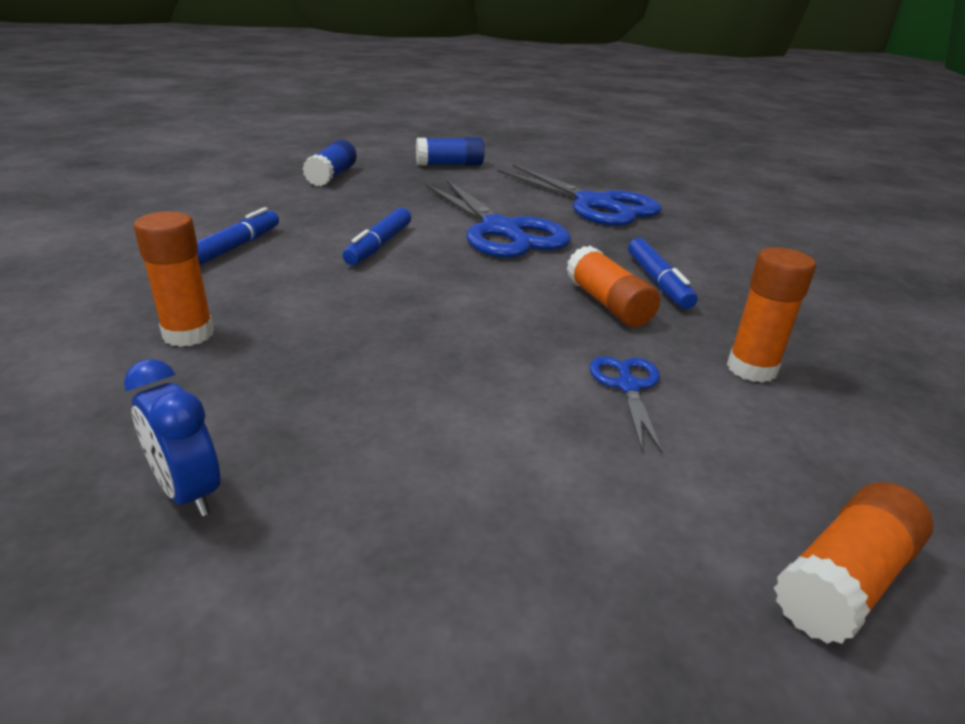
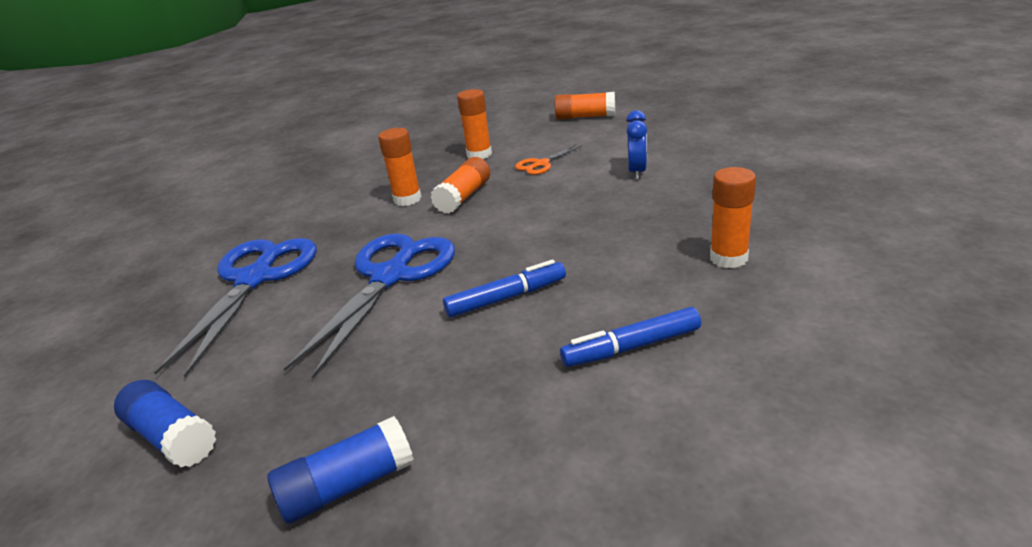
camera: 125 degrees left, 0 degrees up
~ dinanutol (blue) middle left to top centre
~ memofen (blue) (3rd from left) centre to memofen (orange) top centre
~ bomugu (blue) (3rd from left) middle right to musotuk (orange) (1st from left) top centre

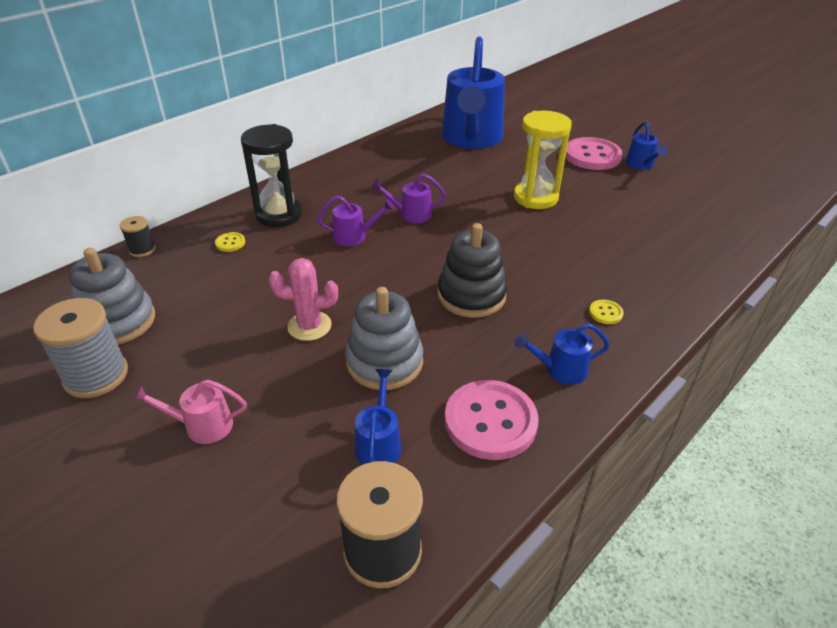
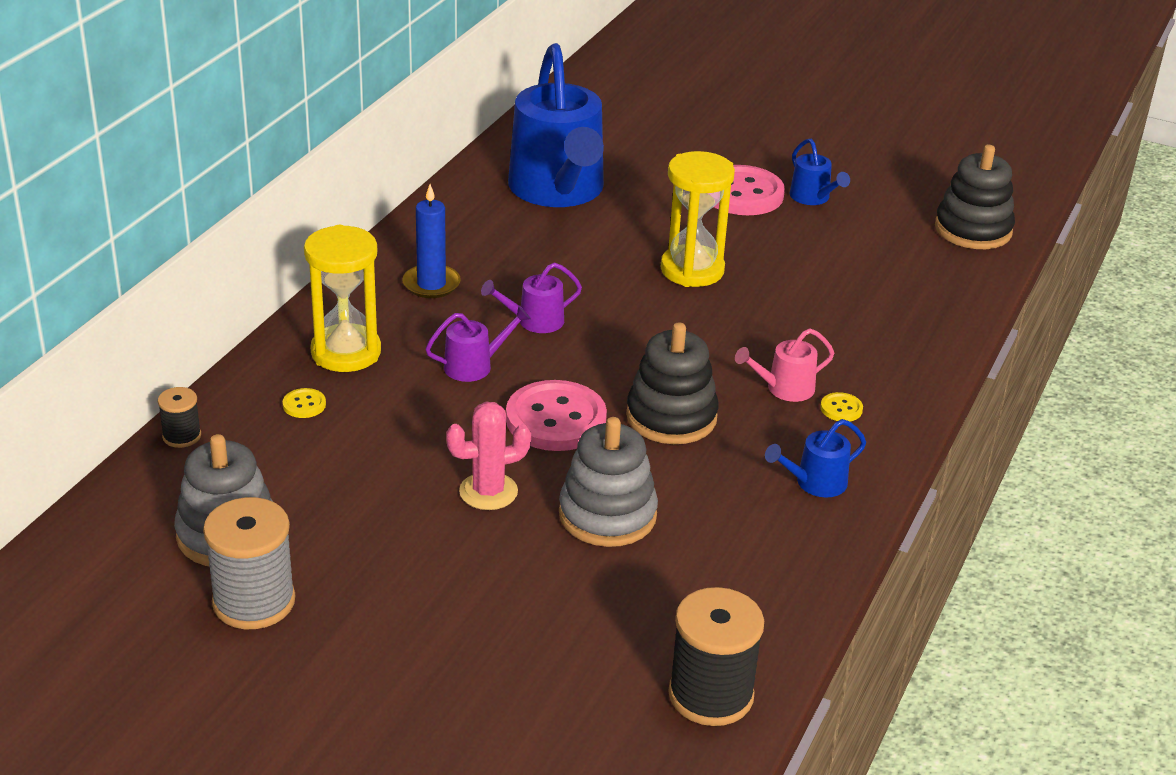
camera: 20 degrees left, 5 degrees down
~ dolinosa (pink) middle left to middle right
~ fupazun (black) top left to fupazun (yellow) (1st from left) middle left
- dolinosa (blue) (1st from left) centre
~ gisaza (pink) (1st from left) bottom centre to centre
+ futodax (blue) top centre
+ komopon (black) (2nd from left) top right

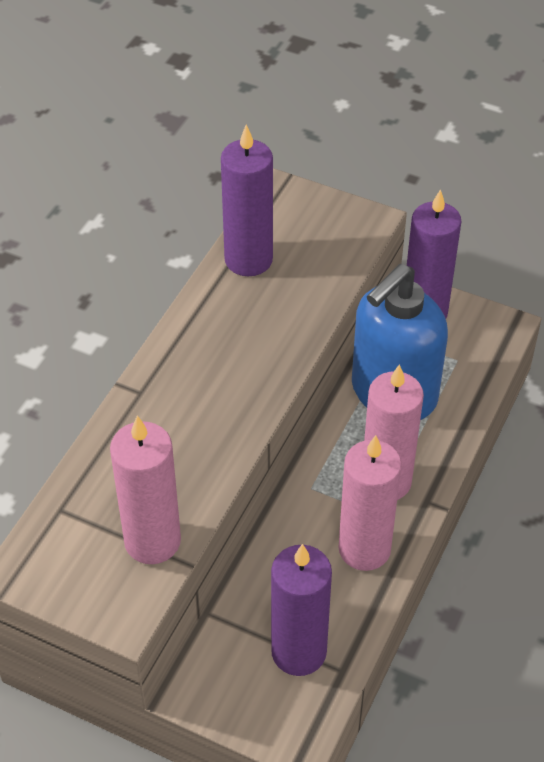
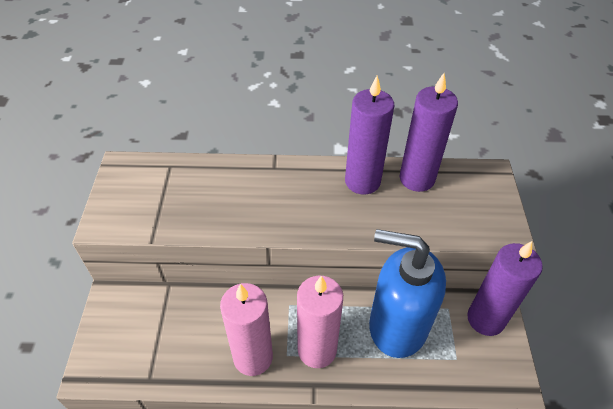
camera: 65 degrees right, 0 degrees up
- futodax (pink) (1st from left) middle left
~ futodax (purple) (2nd from left in the first image) bottom centre to futodax (purple) (1st from left) top centre

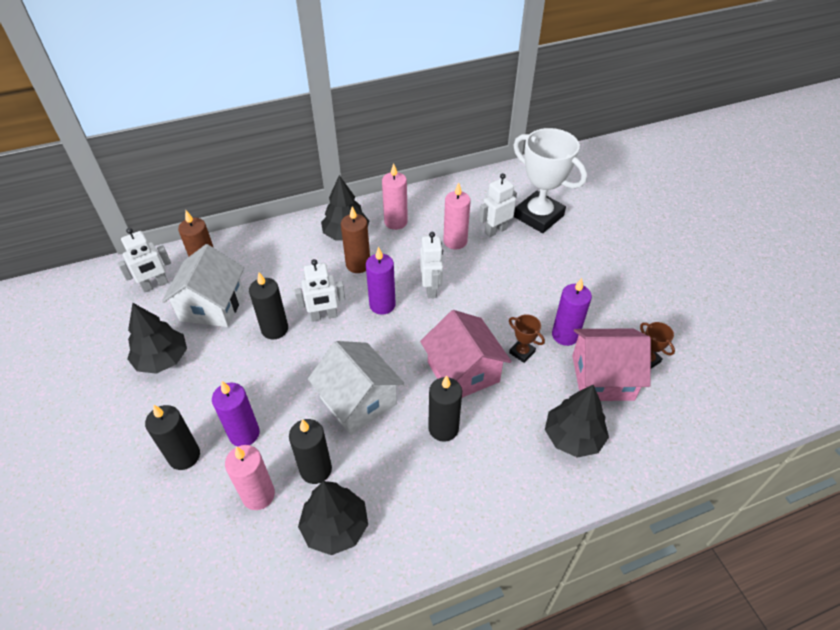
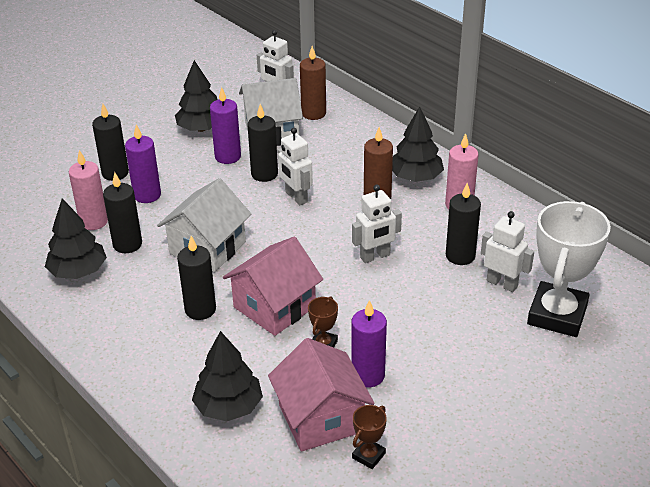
camera: 70 degrees right, 10 degrees down
~ futodax (purple) (2nd from left) centre to top centre
~ futodax (pink) (3rd from left) centre to futodax (black) (5th from left) middle right

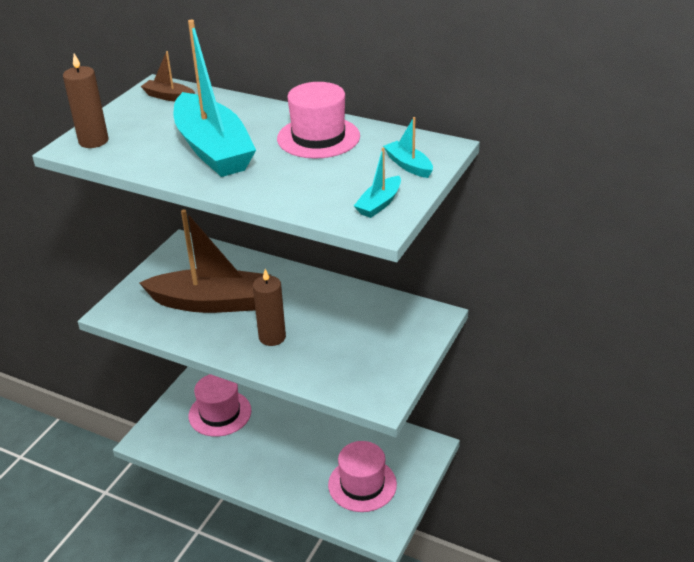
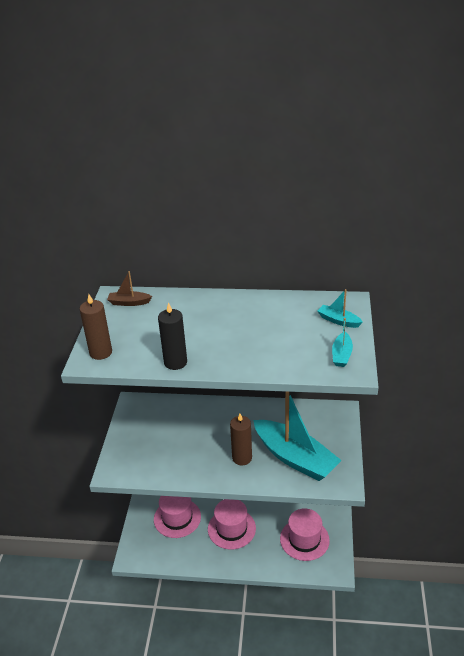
camera: 20 degrees left, 0 degrees up
- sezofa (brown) (2nd from left) middle left
~ sezofa (turquoise) (1st from left) top left to centre
~ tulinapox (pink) (2nd from left) top centre to bottom centre
+ futodax (black) centre

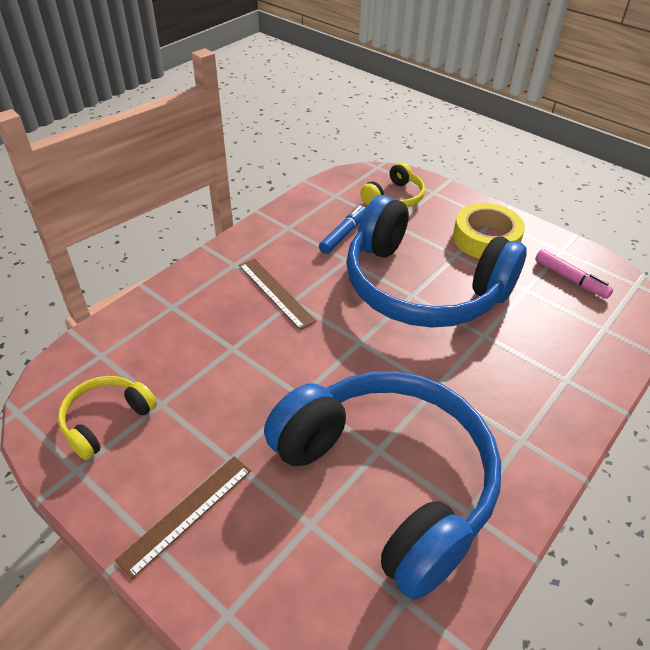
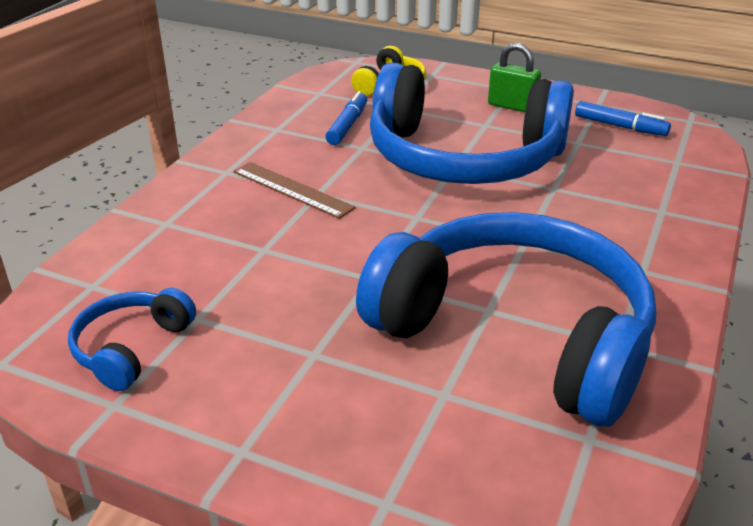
camera: 15 degrees left, 10 degrees down
~ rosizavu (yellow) (1st from left) middle left to rosizavu (blue) (1st from left) middle left
- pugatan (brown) (1st from left) bottom left
~ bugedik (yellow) middle right to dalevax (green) top right
~ bomugu (pink) middle right to bomugu (blue) (2nd from left) top right

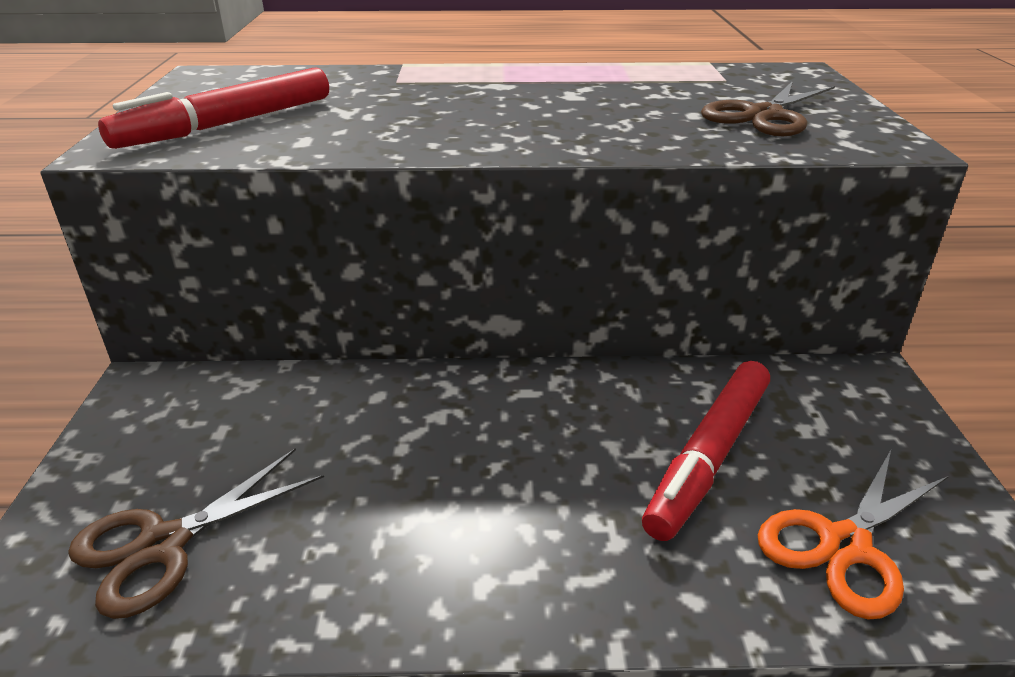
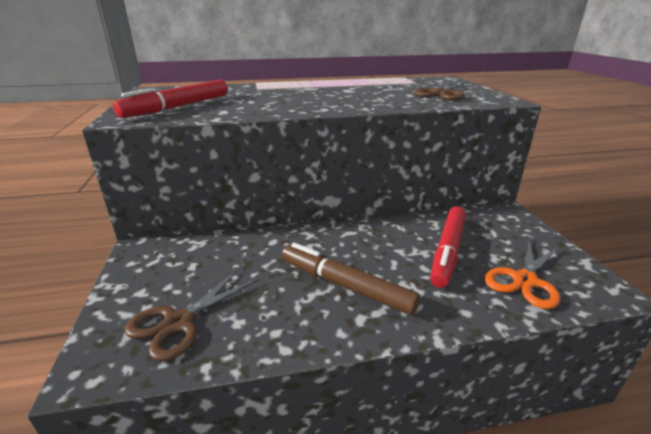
camera: 10 degrees left, 5 degrees down
+ bomugu (brown) centre

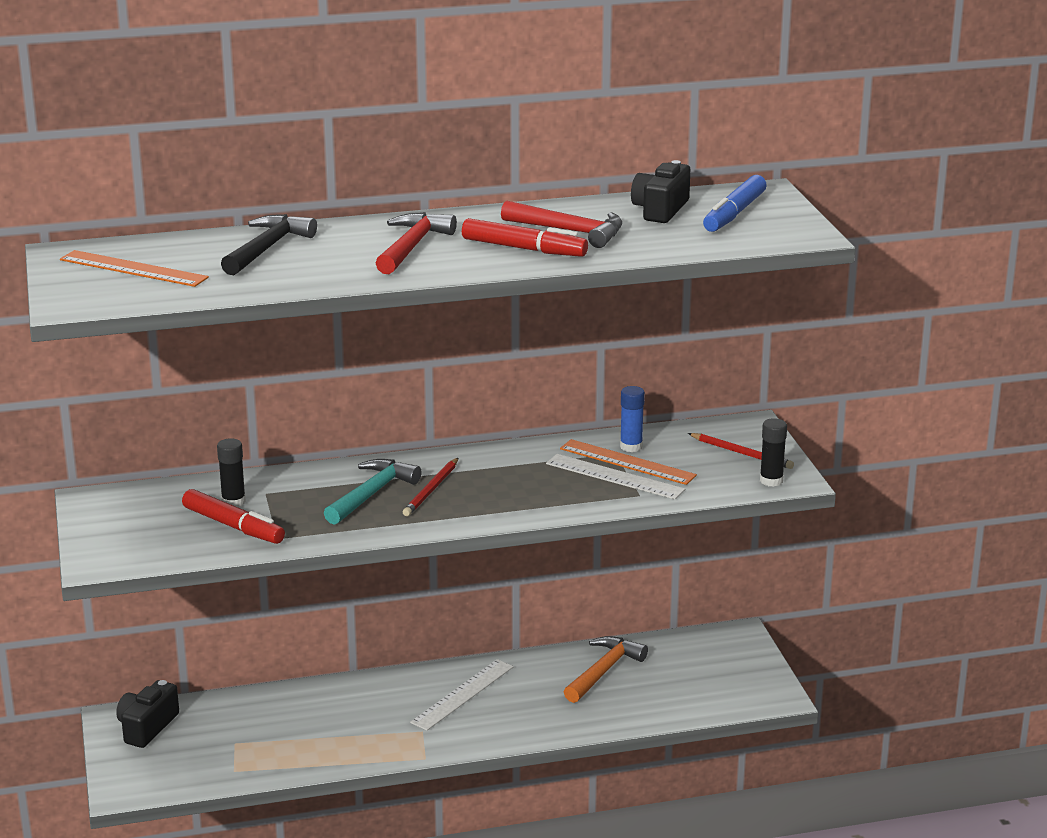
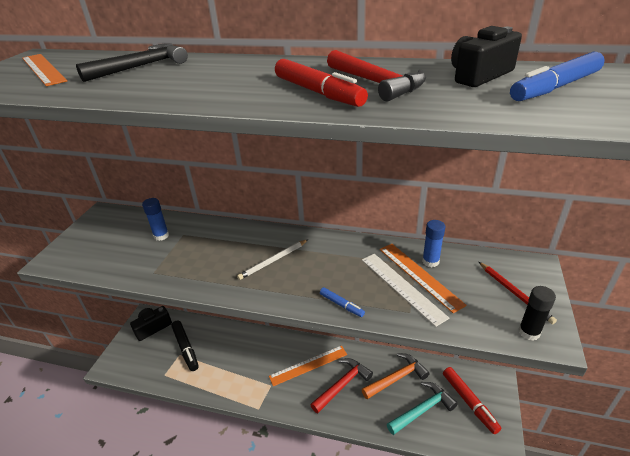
camera: 30 degrees right, 10 degrees up
~ bomugu (red) (1st from left in the first image) middle left to bomugu (red) (2nd from left) bottom right
~ musotuk (black) (1st from left) middle left to musotuk (blue) (1st from left) middle left
~ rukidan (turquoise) centre to bottom right
~ rukidan (red) (1st from left) top centre to bottom centre
~ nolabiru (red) (1st from left) centre to nolabiru (white) centre
~ pugatan (white) (1st from left) bottom centre to pugatan (orange) (2nd from left) bottom centre
+ bomugu (black) bottom left
+ bomugu (blue) (1st from left) centre

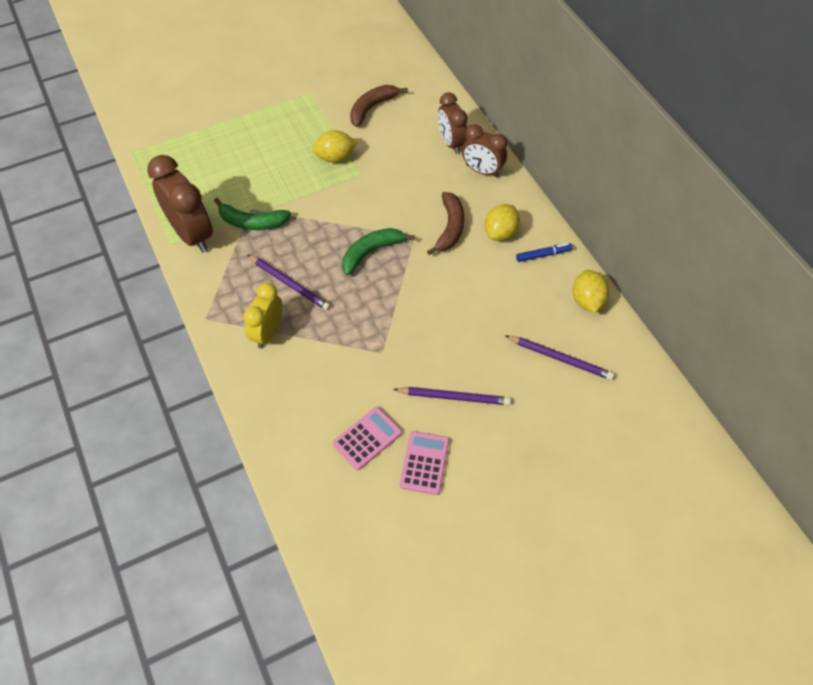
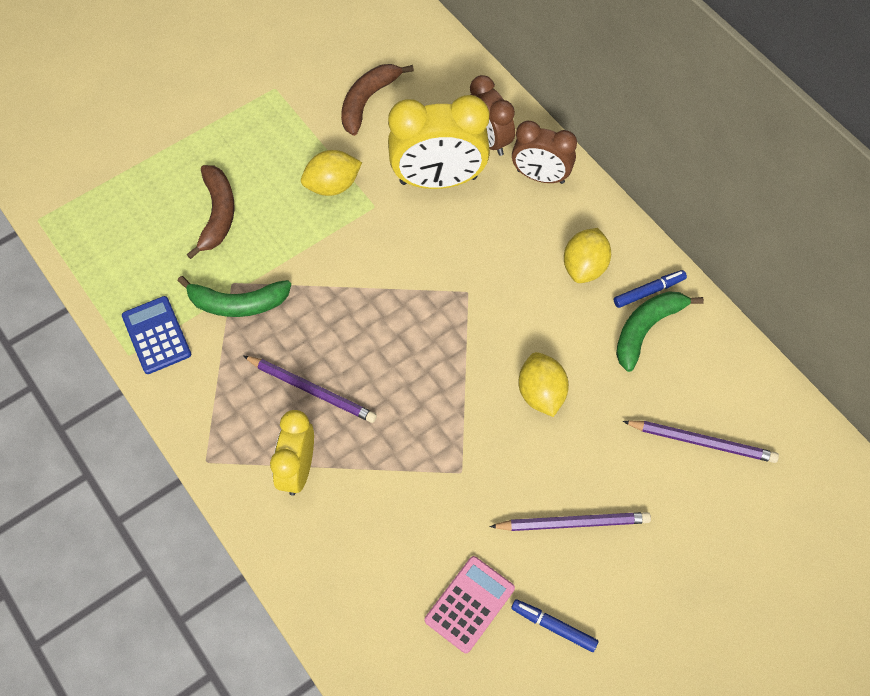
camera: 10 degrees left, 5 degrees up
~ dinanutol (brown) (1st from left) top left to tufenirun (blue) middle left
~ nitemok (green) (2nd from left) centre to middle right
~ tufenirun (pink) (2nd from left) bottom centre to bomugu (blue) (1st from left) bottom centre
~ nitemok (brown) (2nd from left in the first image) top centre to nitemok (brown) (1st from left) top left
~ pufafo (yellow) (3rd from left in the first image) middle right to pufafo (yellow) (2nd from left) centre
+ dinanutol (yellow) (2nd from left) top centre

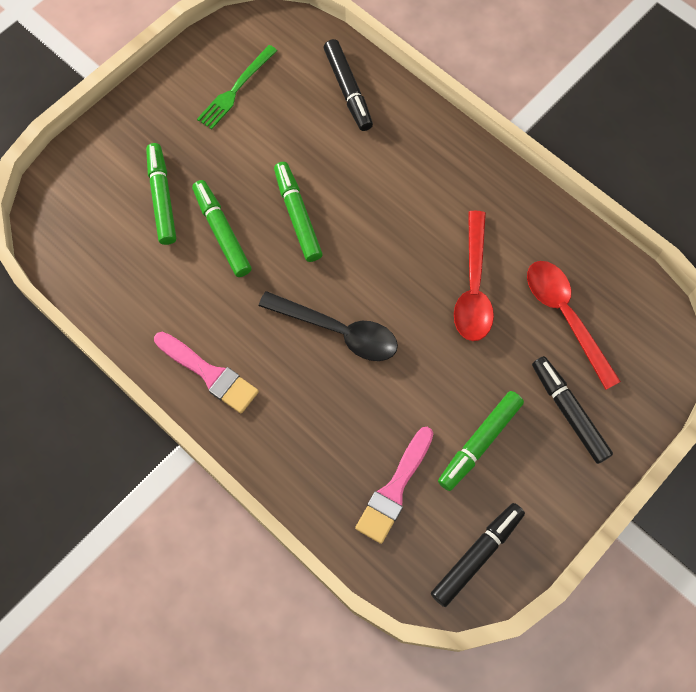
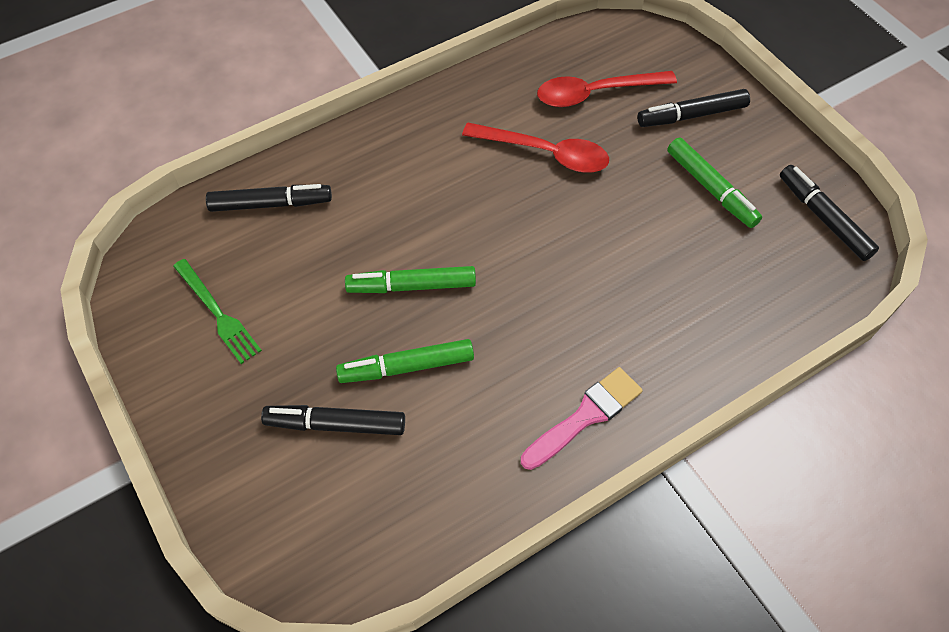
camera: 75 degrees left, 10 degrees down
~ bomugu (green) (1st from left) top left to bomugu (black) (2nd from left) centre
- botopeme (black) centre
- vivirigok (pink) (2nd from left) bottom centre

